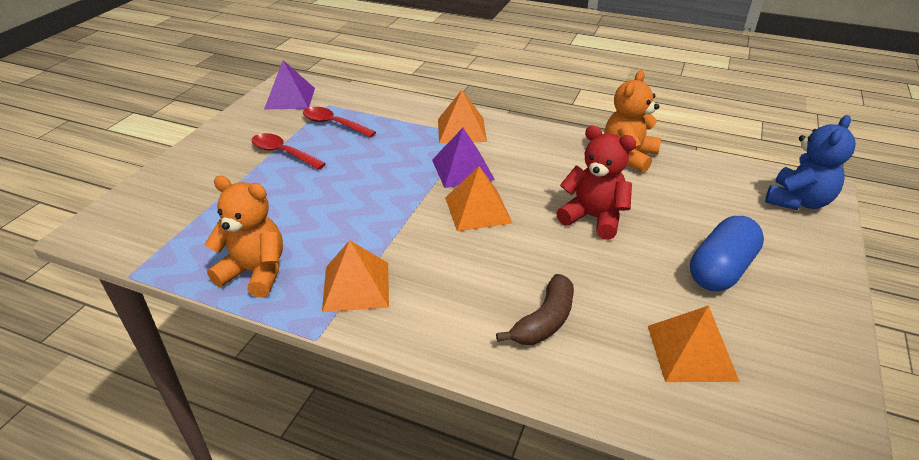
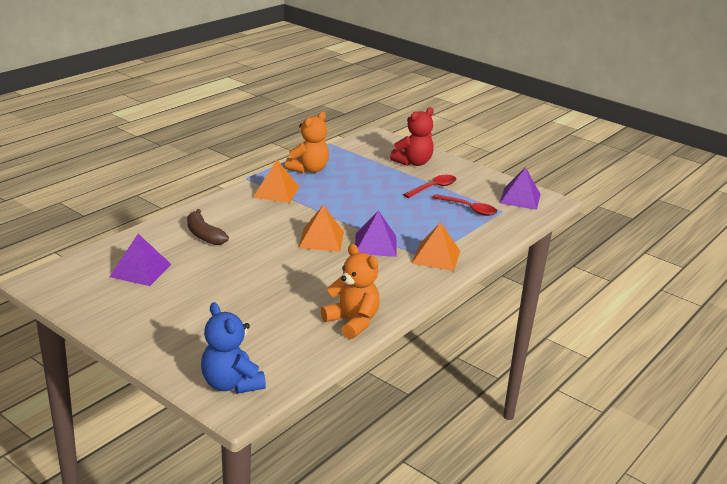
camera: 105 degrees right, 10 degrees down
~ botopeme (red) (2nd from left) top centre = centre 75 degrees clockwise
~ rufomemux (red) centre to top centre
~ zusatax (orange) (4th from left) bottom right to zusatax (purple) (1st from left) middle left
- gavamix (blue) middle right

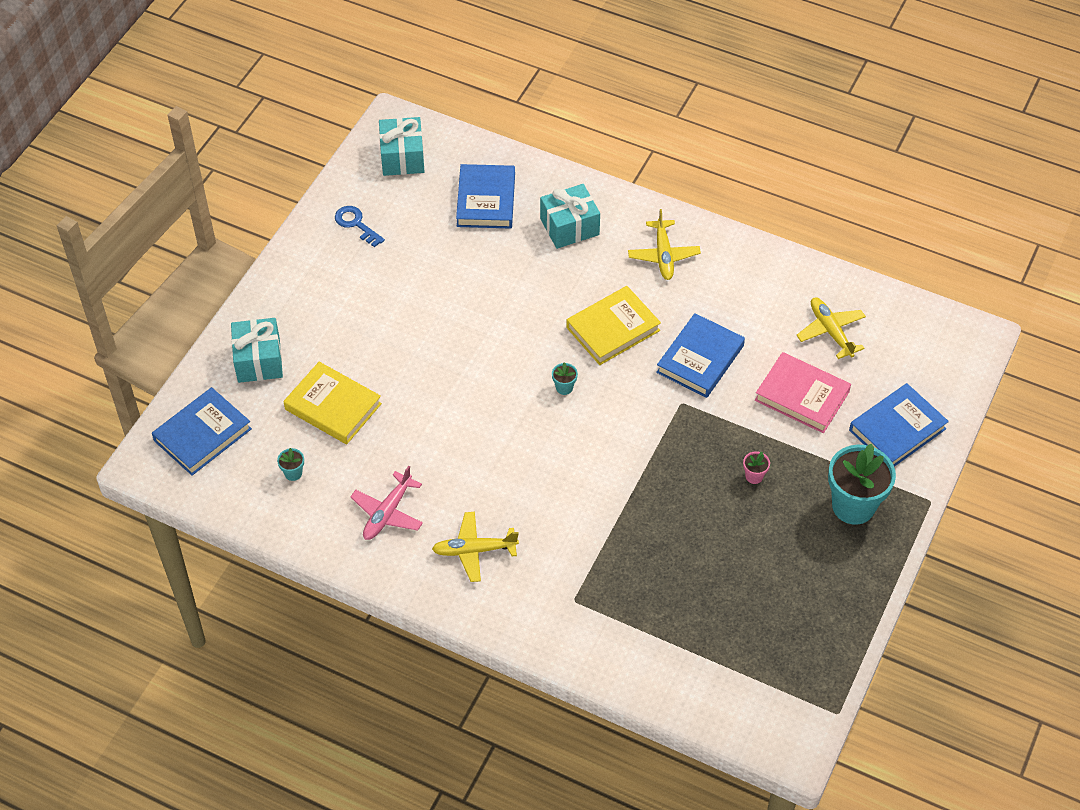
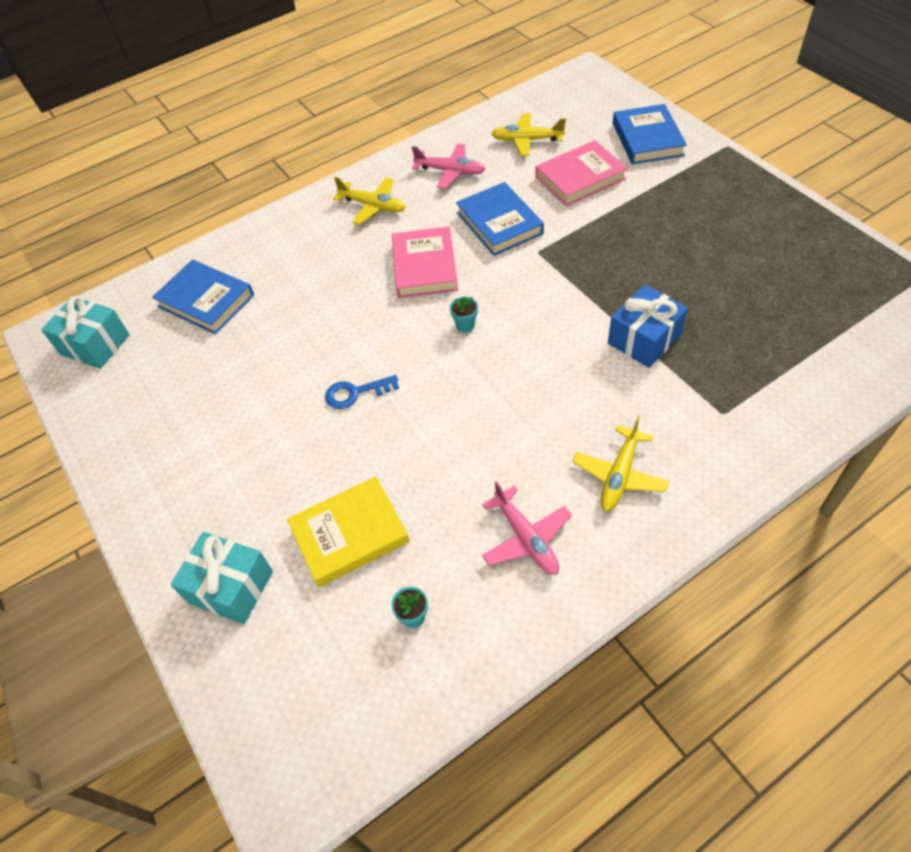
camera: 55 degrees left, 0 degrees up
- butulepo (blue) (1st from left) middle left
~ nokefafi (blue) top centre to centre
- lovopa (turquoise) (3rd from left) top centre
~ butulepo (yellow) (2nd from left) centre to butulepo (pink) (1st from left) top centre
- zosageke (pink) middle right
- zosageke (turquoise) (3rd from left) middle right
+ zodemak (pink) (1st from left) top centre
+ lovopa (blue) middle right

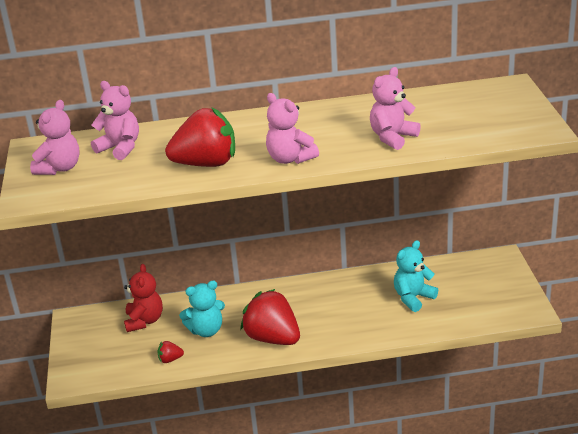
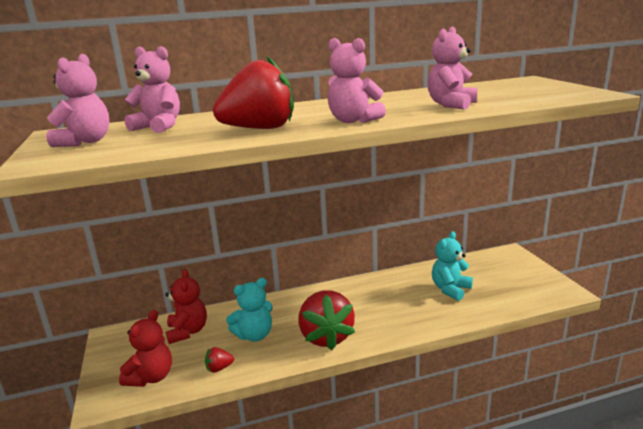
camera: 10 degrees left, 10 degrees down
~ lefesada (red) (3rd from left) bottom centre = bottom centre 135 degrees counterclockwise
+ rufomemux (red) (1st from left) bottom left

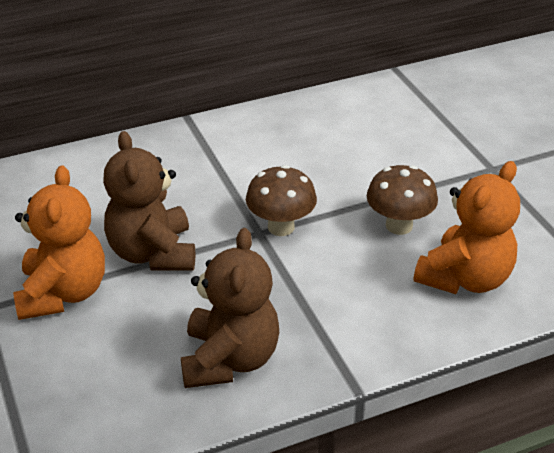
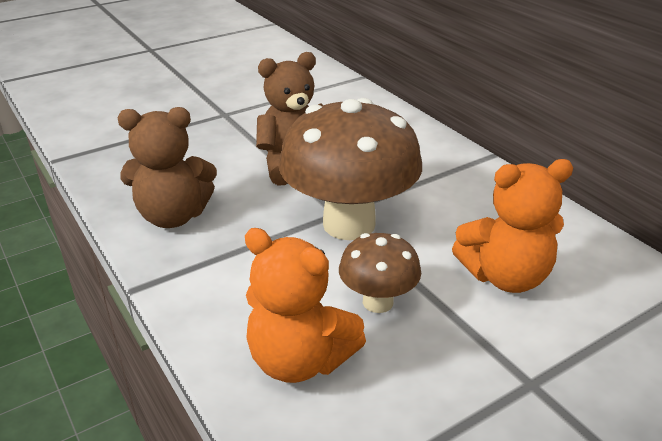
camera: 80 degrees right, 5 degrees down
~ rufomemux (orange) (1st from left in the first image) middle left to rufomemux (orange) (2nd from left) middle right
~ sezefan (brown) (1st from left) centre = centre x1.97

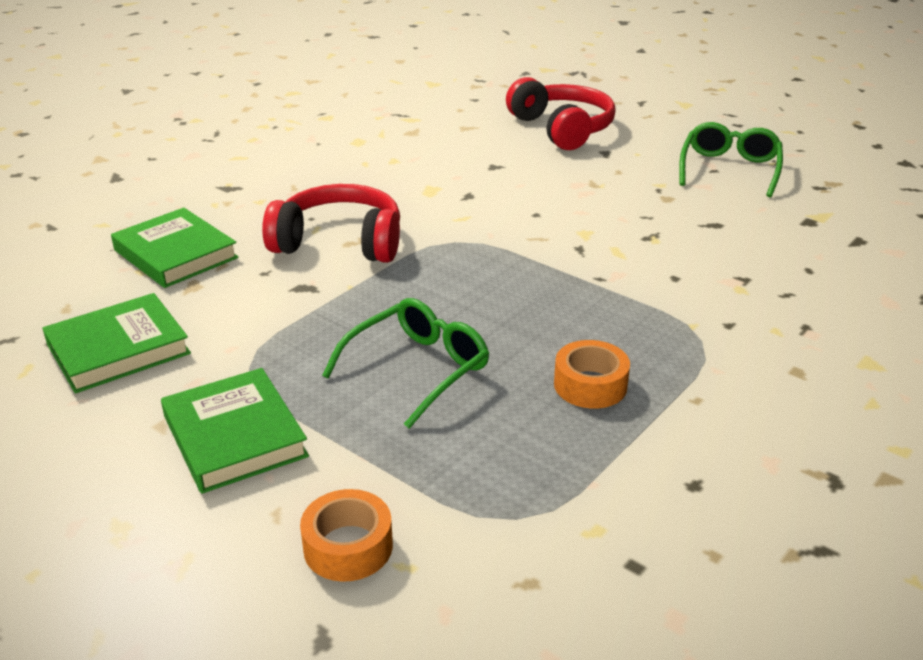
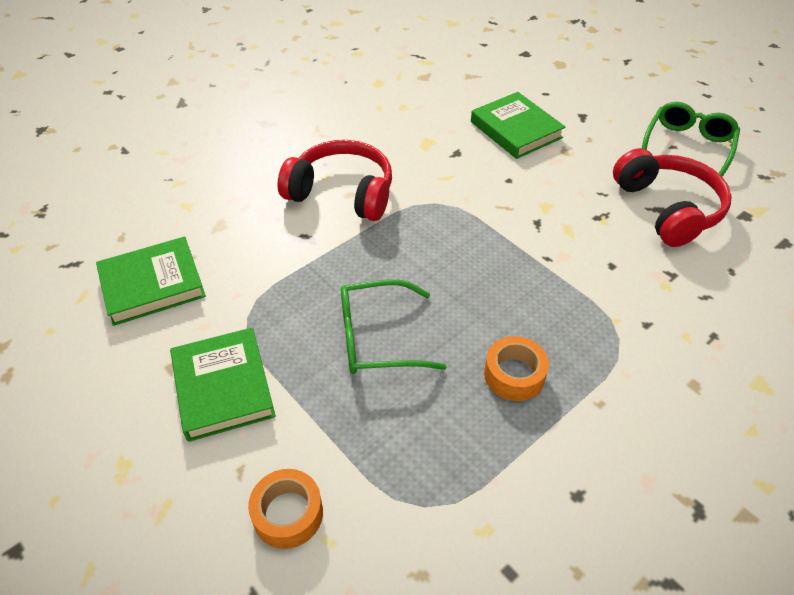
camera: 10 degrees right, 15 degrees up
~ butulepo (green) (2nd from left in the first image) middle left to butulepo (green) (3rd from left) top centre
~ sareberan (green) (1st from left) centre = centre 150 degrees counterclockwise
~ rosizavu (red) (2nd from left) top centre to top right

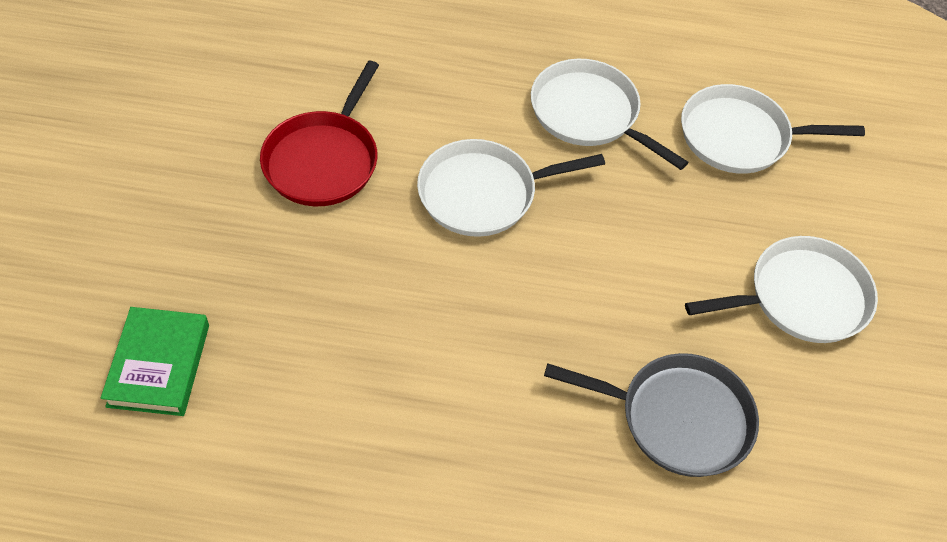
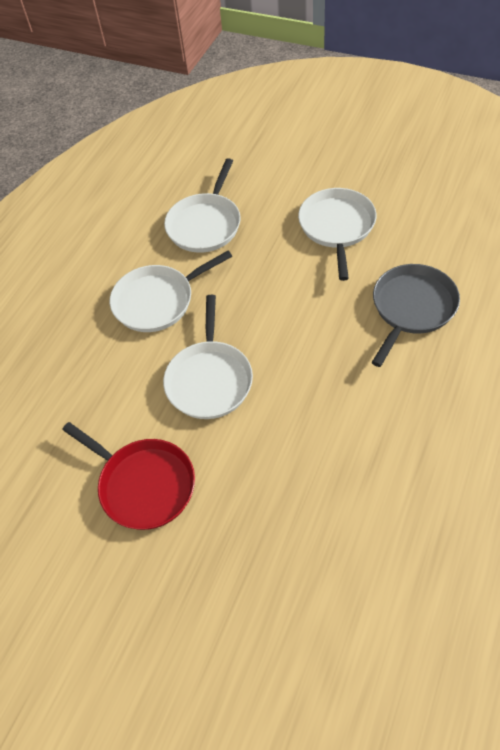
camera: 65 degrees left, 0 degrees up
- butulepo (green) middle left

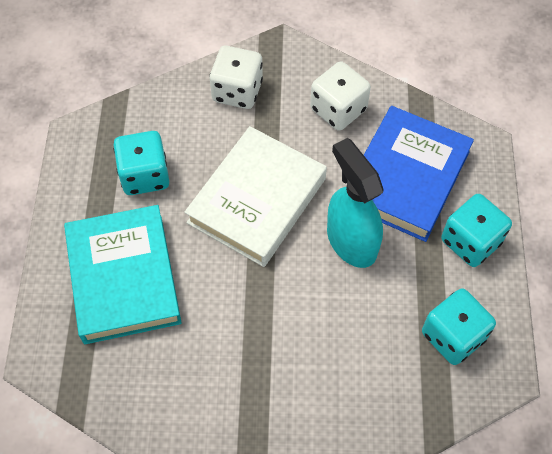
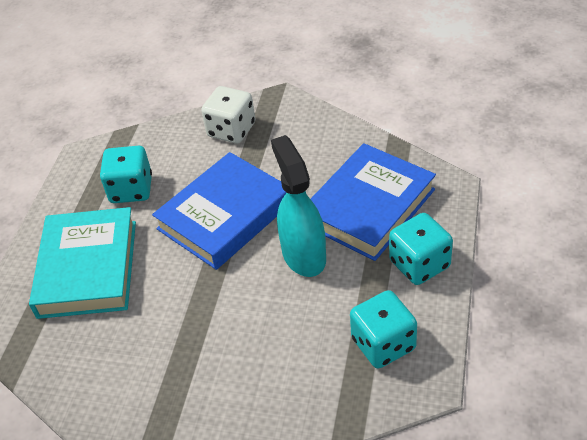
camera: 15 degrees right, 15 degrees down
~ butulepo (white) centre to butulepo (blue) (1st from left) centre
- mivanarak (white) (2nd from left) top centre

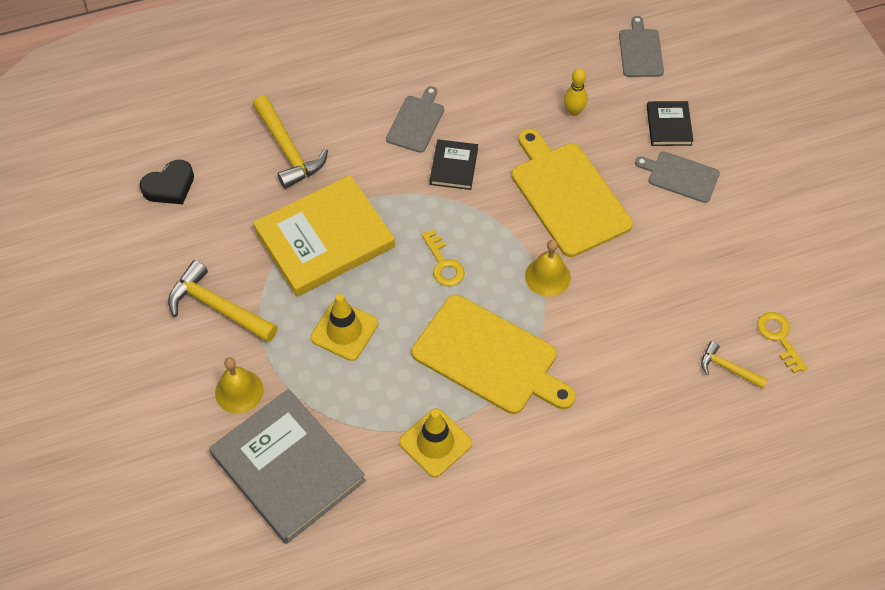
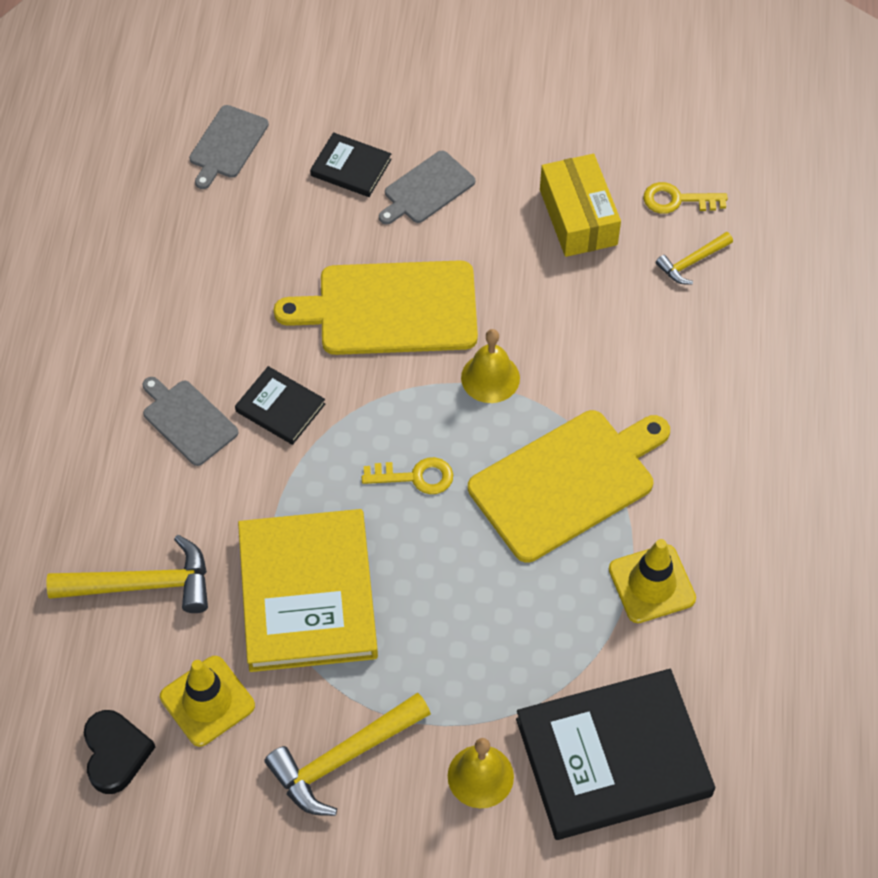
camera: 65 degrees left, 0 degrees up
~ butulepo (grey) bottom left to butulepo (black) (3rd from left) bottom right
~ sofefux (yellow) (1st from left) centre to bottom left
- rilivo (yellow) top centre
~ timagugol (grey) (2nd from left) top right = top left 90 degrees counterclockwise
+ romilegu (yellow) top centre

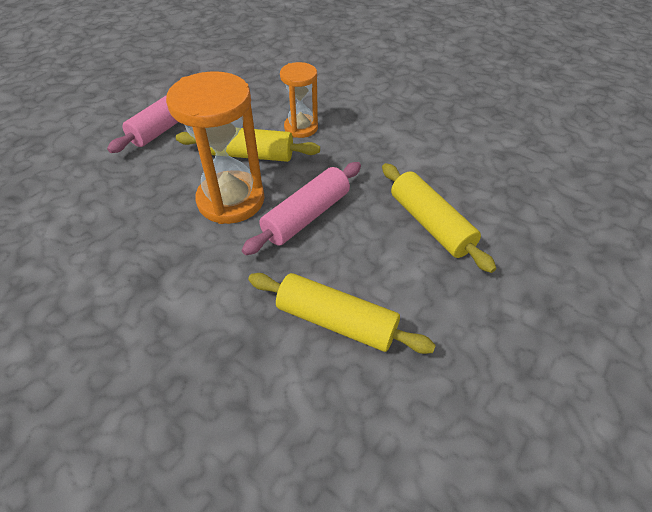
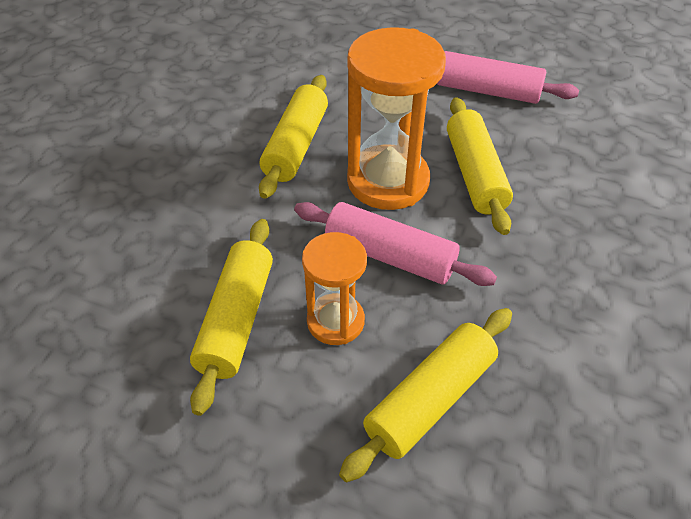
camera: 75 degrees right, 0 degrees up
~ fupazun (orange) (2nd from left in the first image) top centre to fupazun (orange) (1st from left) centre
+ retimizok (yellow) (2nd from left) top centre

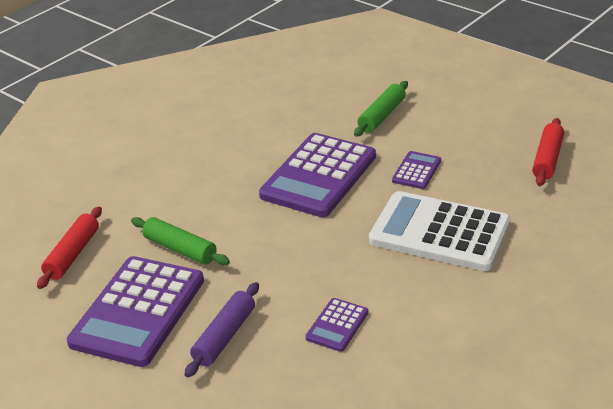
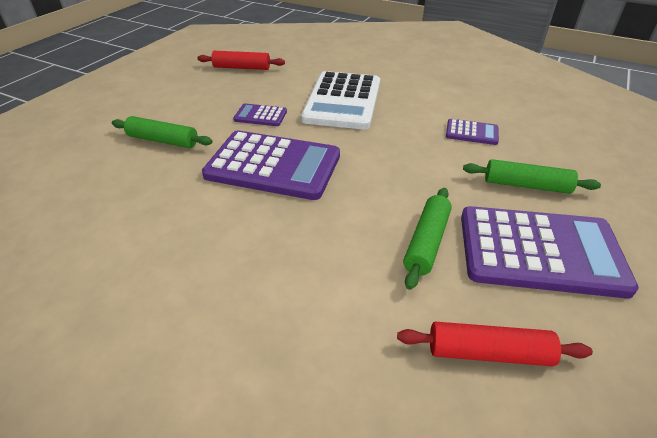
camera: 105 degrees left, 5 degrees up
~ retimizok (purple) bottom centre to retimizok (green) (3rd from left) middle right

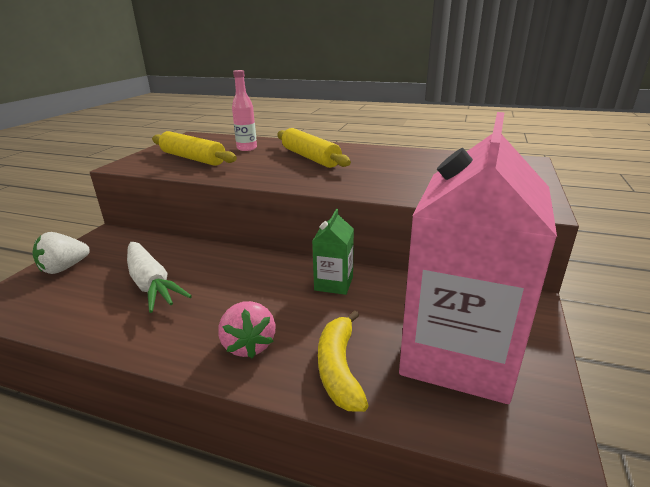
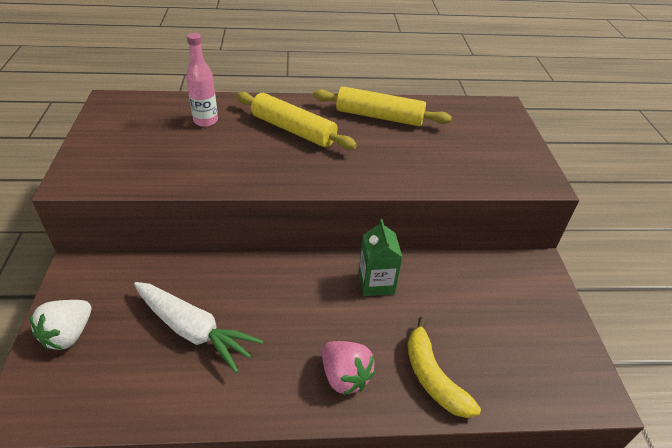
camera: 25 degrees left, 15 degrees up
~ retimizok (yellow) (1st from left in the first image) top left to retimizok (yellow) (2nd from left) top centre
- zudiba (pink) middle right

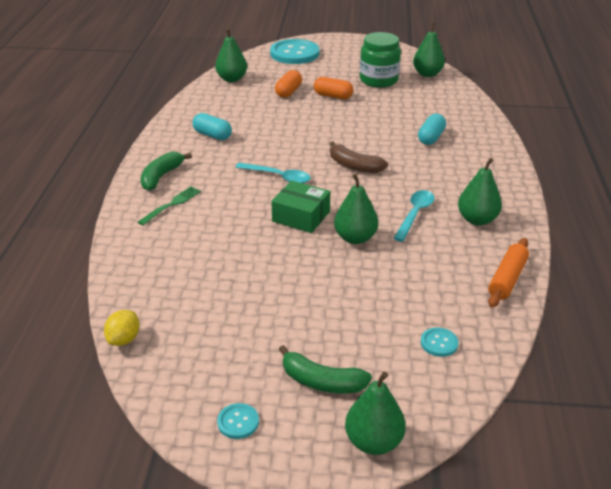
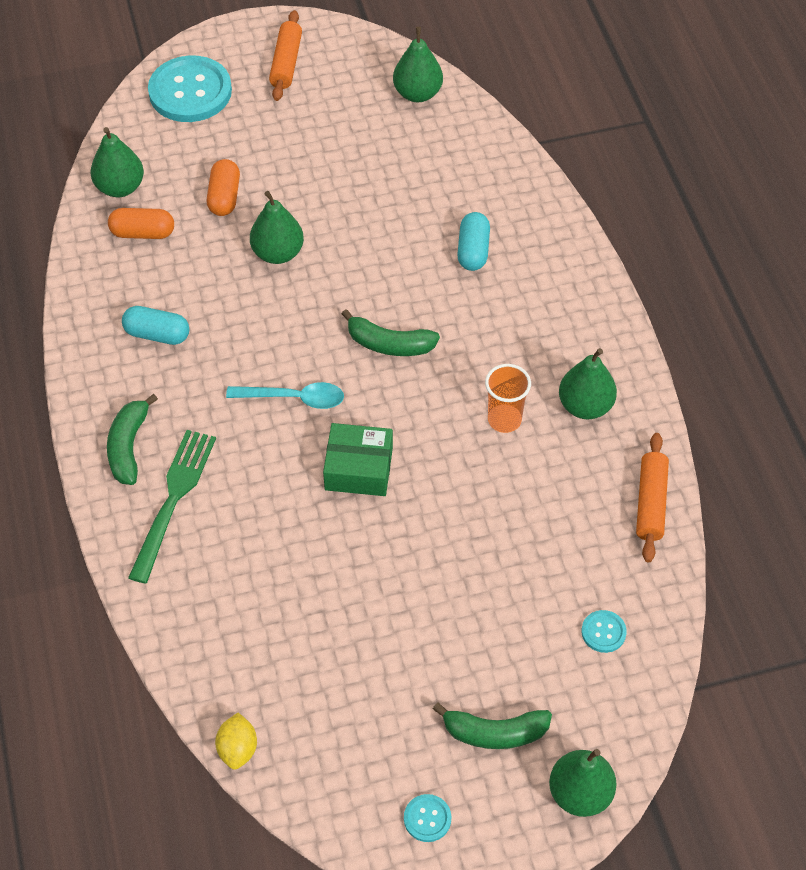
camera: 20 degrees left, 20 degrees up
~ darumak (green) middle left = middle left x1.59
~ gavamix (orange) (2nd from left in the first image) top centre to gavamix (orange) (1st from left) top left
~ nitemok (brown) top centre to nitemok (green) (2nd from left) centre
~ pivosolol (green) (2nd from left) centre to top centre
- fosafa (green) top centre
~ botopeme (turquoise) (2nd from left) middle right to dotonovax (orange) centre
+ retimizok (orange) (1st from left) top centre

